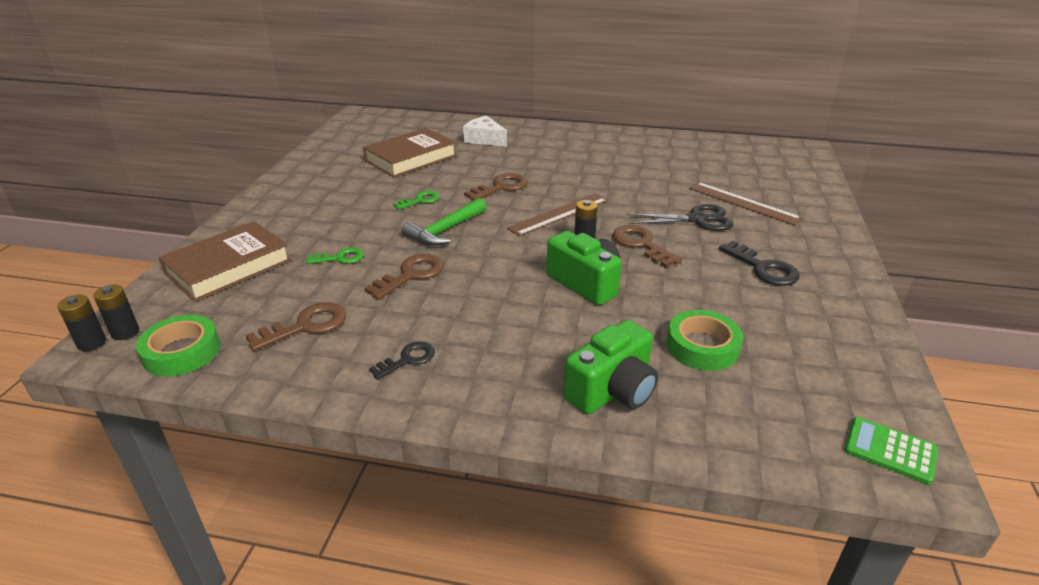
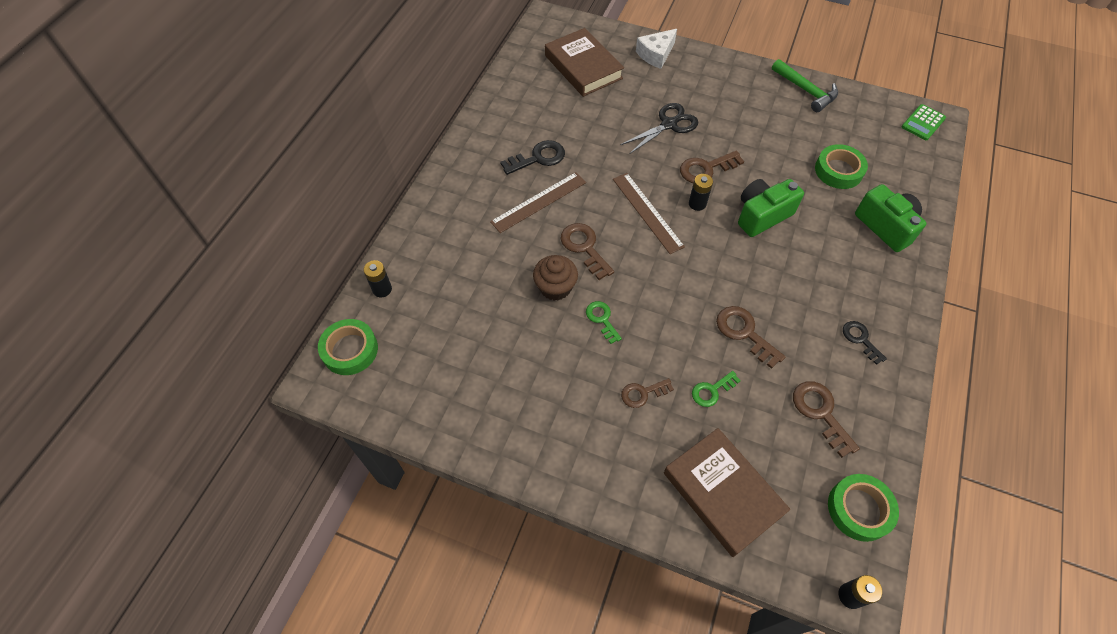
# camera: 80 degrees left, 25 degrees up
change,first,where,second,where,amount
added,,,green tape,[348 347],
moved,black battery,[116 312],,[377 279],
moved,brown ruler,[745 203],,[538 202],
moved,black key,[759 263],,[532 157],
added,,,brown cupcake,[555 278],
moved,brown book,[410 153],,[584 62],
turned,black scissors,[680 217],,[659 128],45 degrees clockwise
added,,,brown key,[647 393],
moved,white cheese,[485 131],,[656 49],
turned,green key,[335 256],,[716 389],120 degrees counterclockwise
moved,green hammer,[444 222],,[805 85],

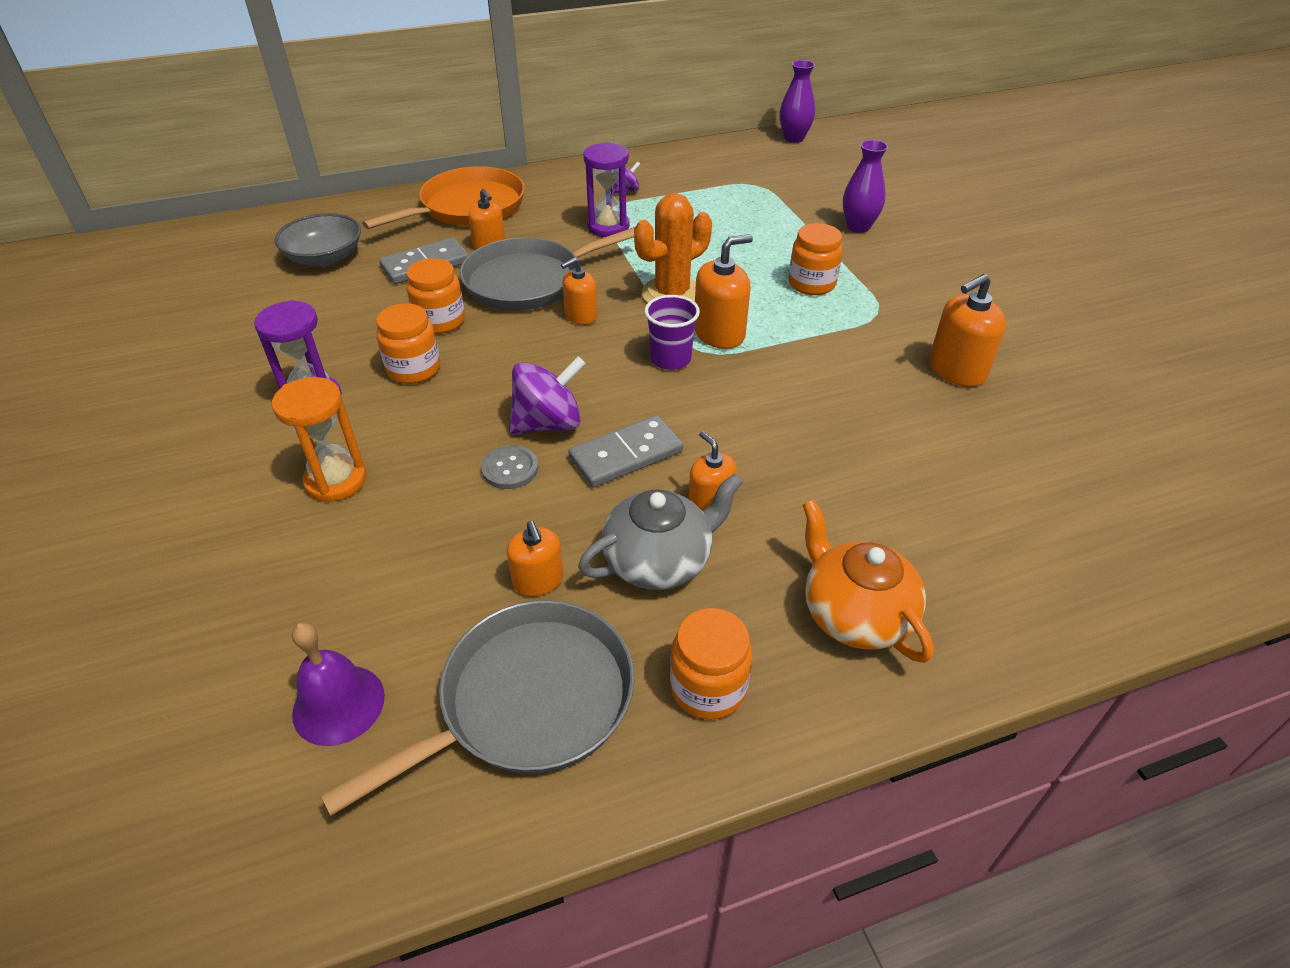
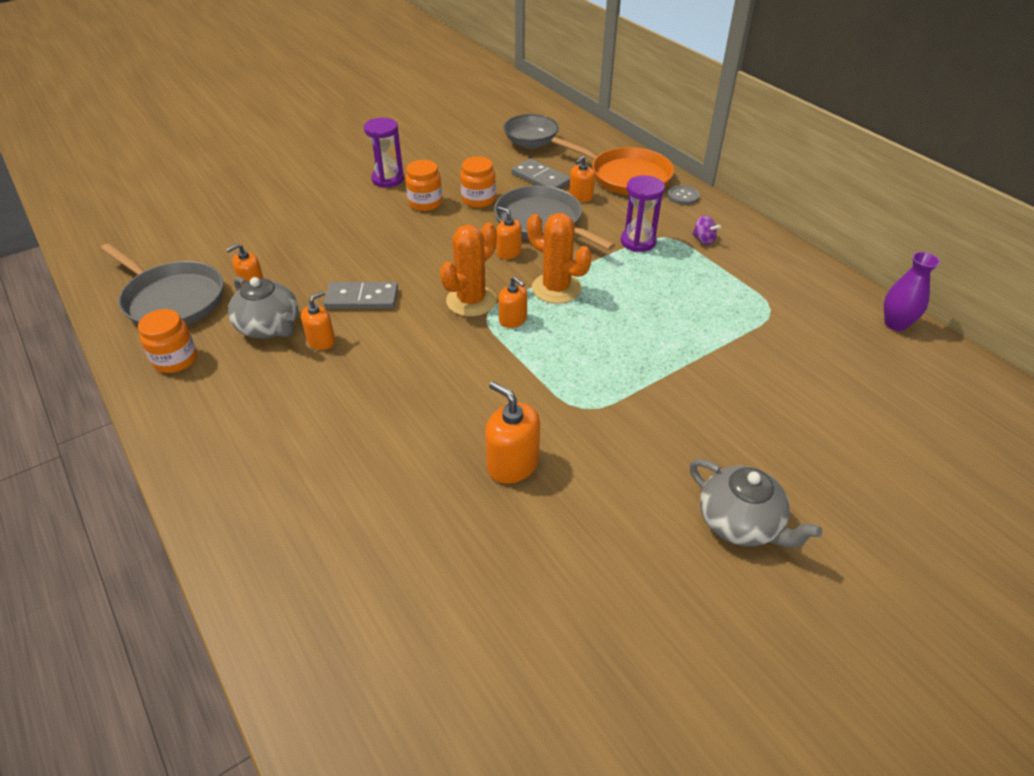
# camera: 75 degrees right, 0 degrees up
change,first,where,second,where,amount
turned,grey domino,[625 451],,[361 295],45 degrees counterclockwise
replaced,purple cup,[672 332],orange cactus,[468 270],
resized,orange soap dispenser,[723 291],,[512 302],x0.65
moved,grey button,[509 467],,[684 195],
added,,,grey teapot,[756 503],
removed,orange hourglass,[319 440],,,
removed,purple bell,[338 684],,,
removed,purple spinning top,[547 395],,,
removed,orange jar,[816 259],,,
removed,orange teapot,[868 581],,,
removed,purple vase,[865 186],,,

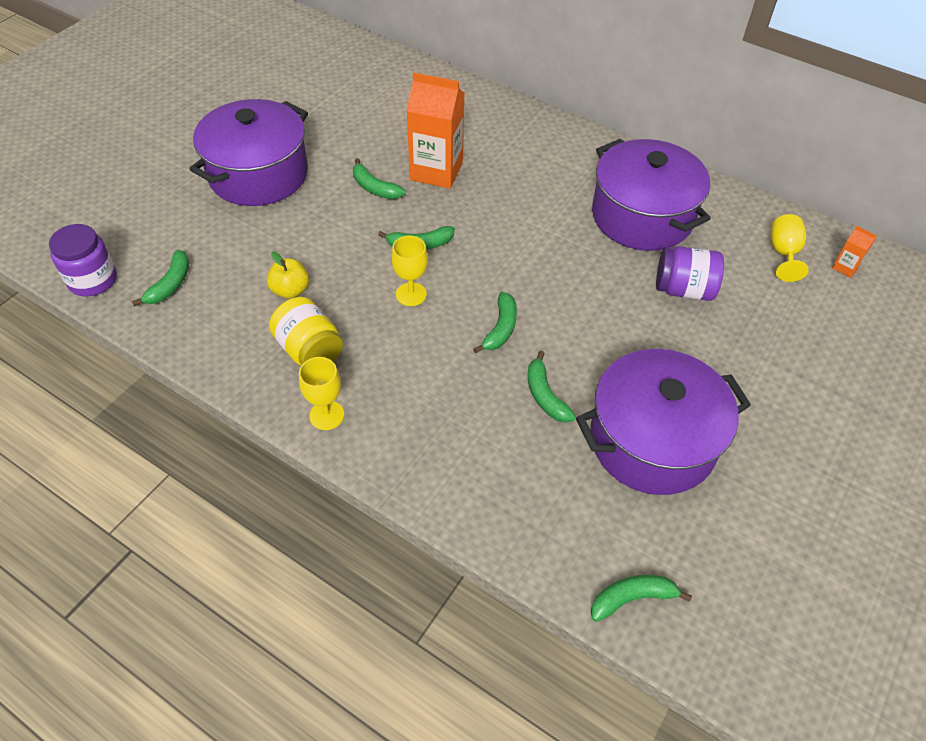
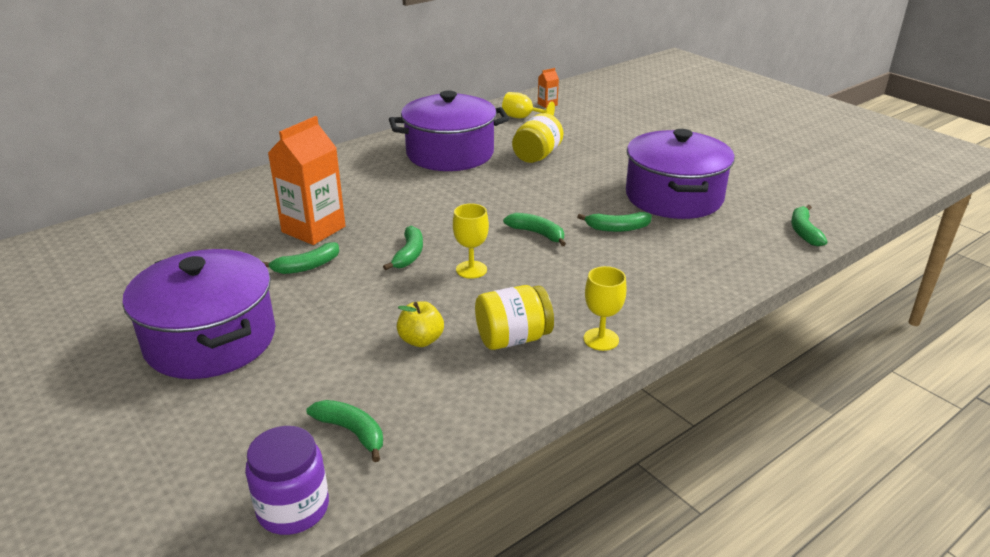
# camera: 70 degrees left, 20 degrees down
change,first,where,second,where,amount
recoloured,purple jar,[690 273],yellow jar,[537 138],

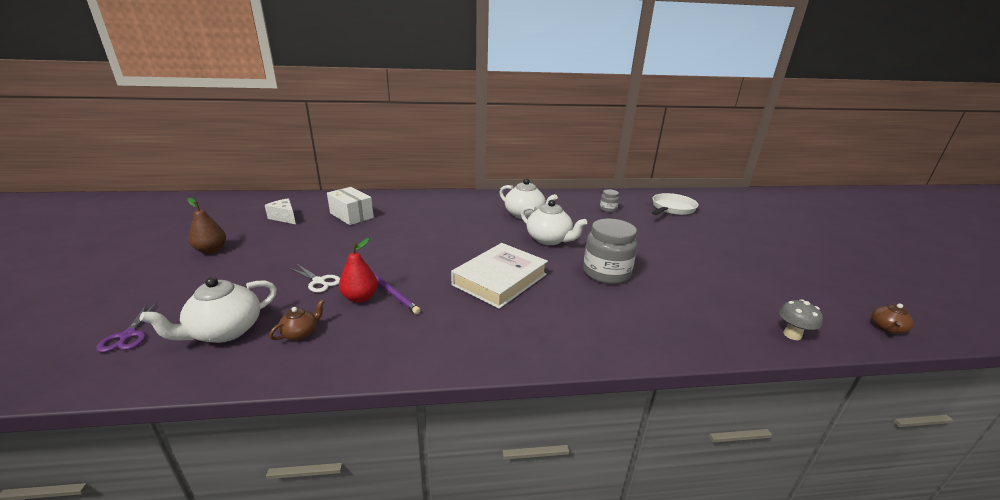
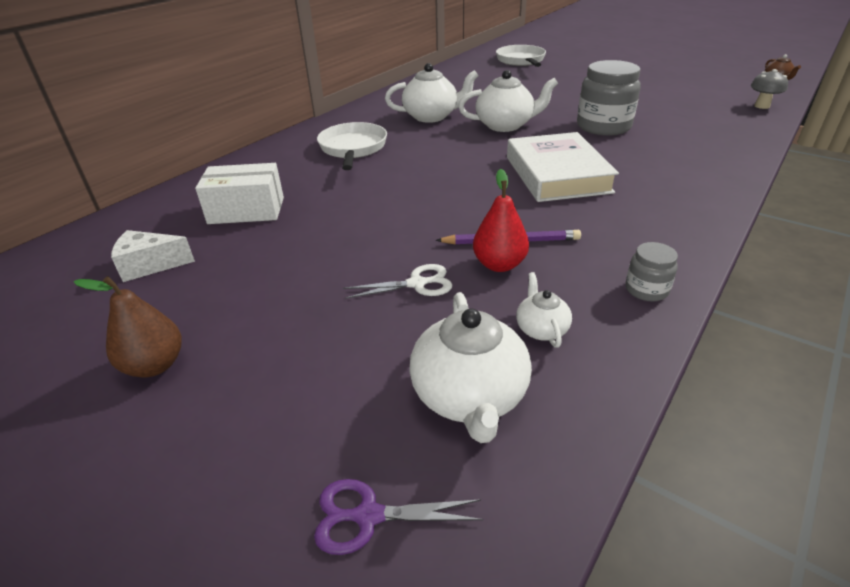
# camera: 45 degrees left, 10 degrees up
change,first,where,second,where,amount
turned,purple scissors,[127 327],,[398 517],150 degrees clockwise
added,,,white pan,[352 146],
recoloured,brown teapot,[296 320],white teapot,[544 310],
moved,grey jar,[609 200],,[651 271],

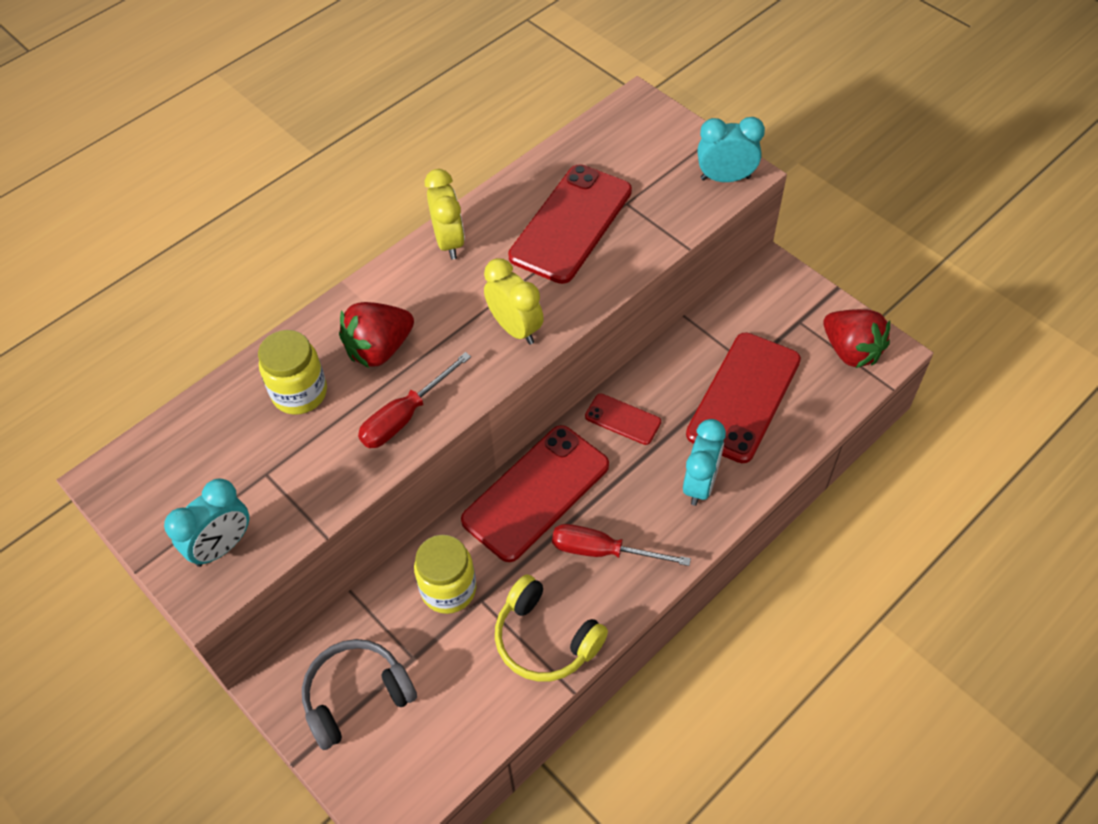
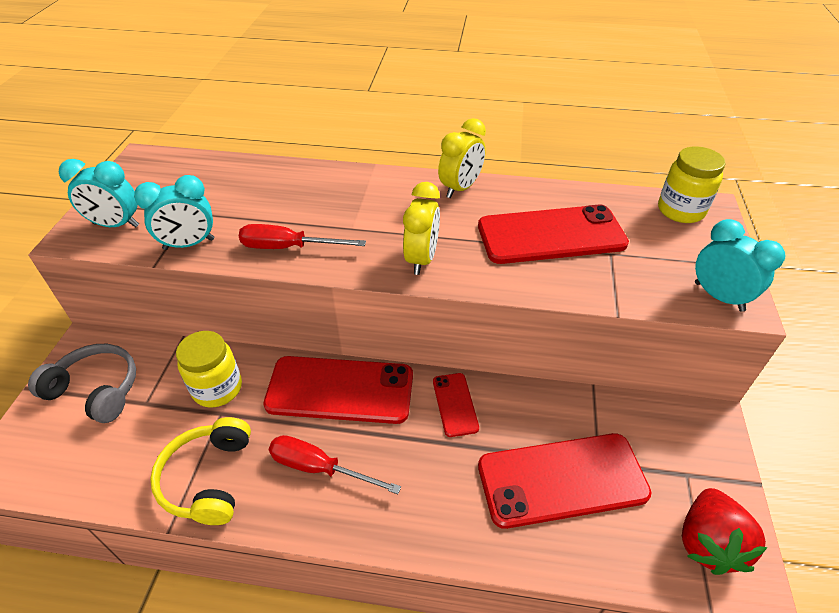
# camera: 50 degrees right, 10 degrees down
change,first,where,second,where,amount
moved,turquoise clock,[704 462],,[174 212],
turned,red screwdriver,[621 545],,[335 464],45 degrees counterclockwise
moved,yellow jar,[292 372],,[692 184],
removed,red strawberry,[376 335],,,

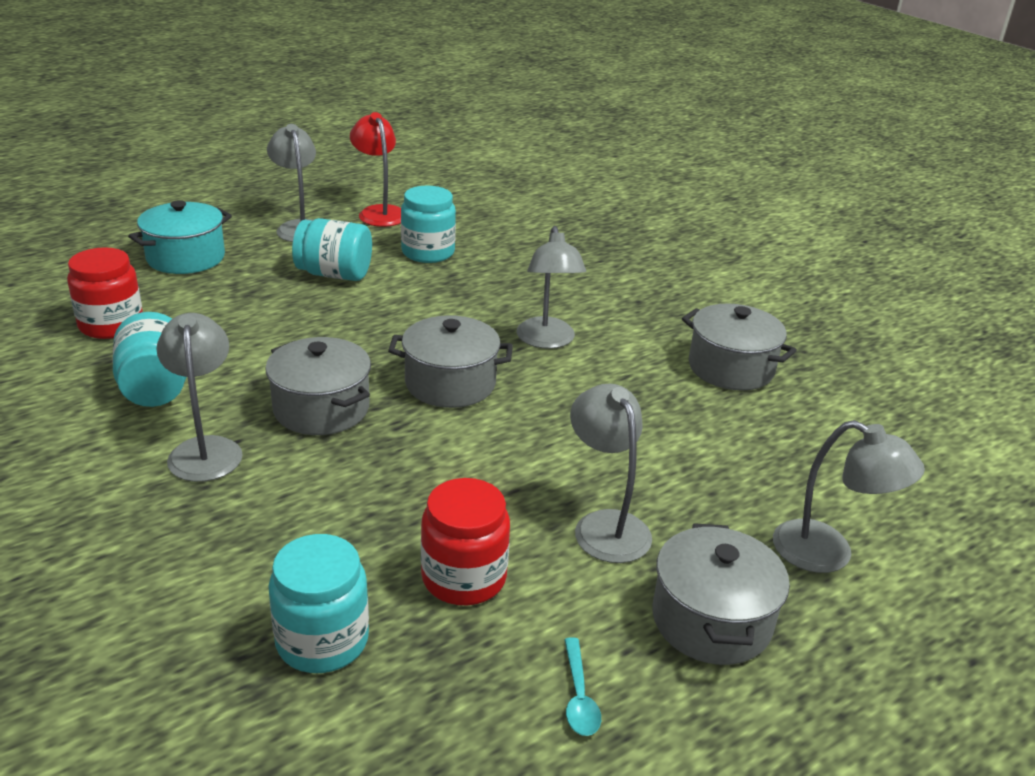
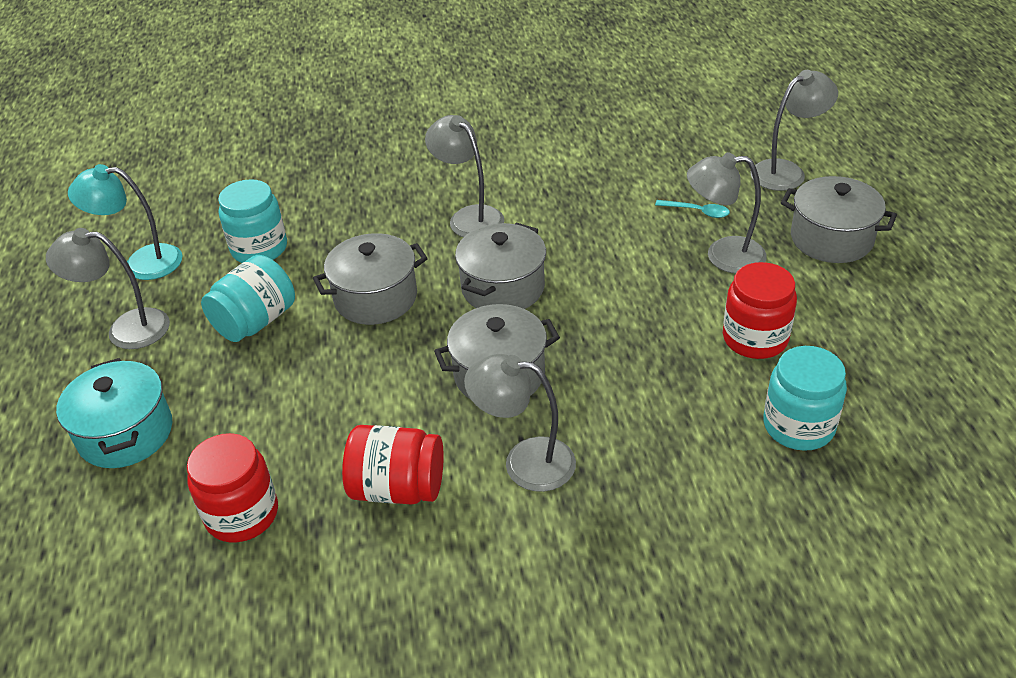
# camera: 60 degrees left, 10 degrees up
change,first,where,second,where,amount
recoloured,red lamp,[375 169],turquoise lamp,[125 222],
moved,grey pot,[739 347],,[370 279],
recoloured,turquoise jar,[149 359],red jar,[393 464],
turned,grey lamp,[551 287],,[464 176],150 degrees counterclockwise
moved,turquoise spoon,[582 686],,[692 209],

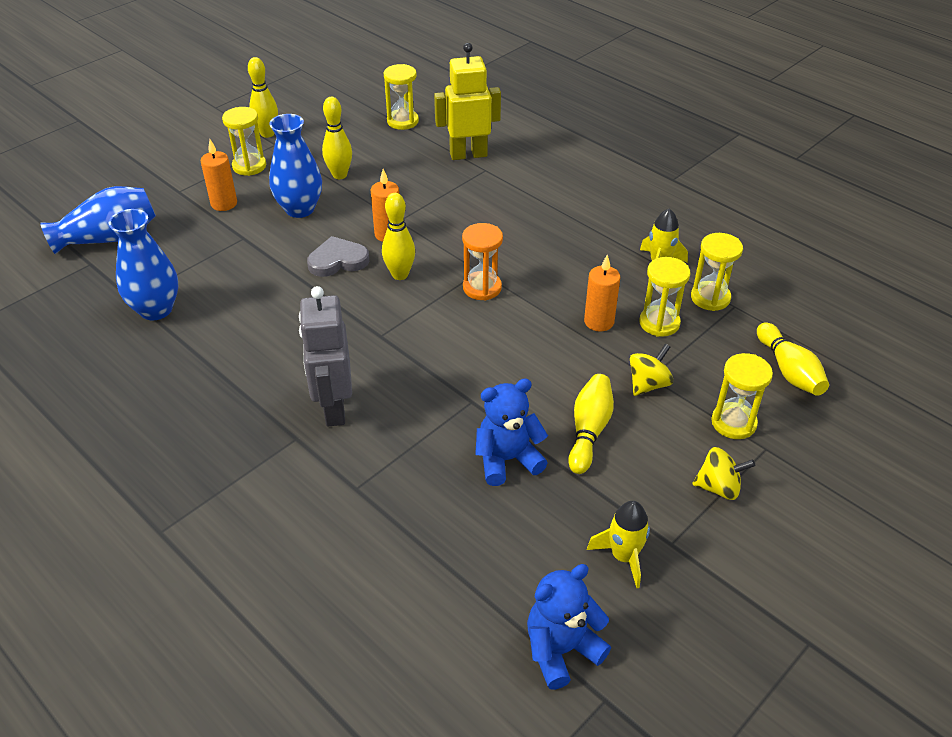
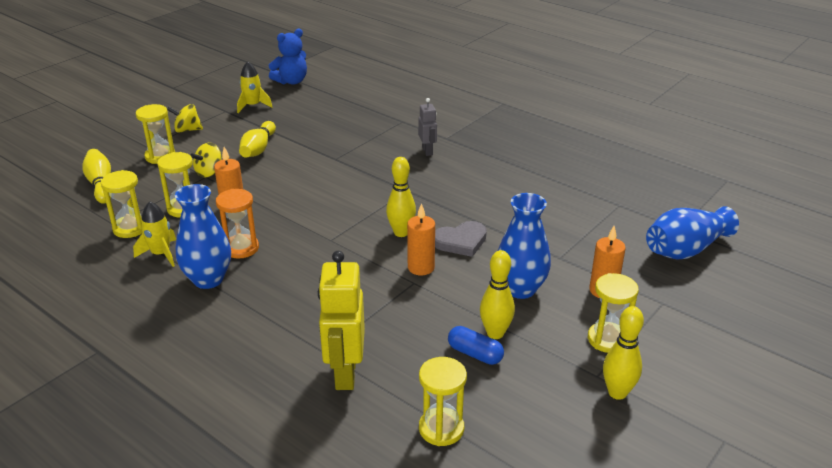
# camera: 175 degrees right, 10 degrees down
change,first,where,second,where,amount
moved,blue vase,[143 264],,[203 236],
moved,orange hourglass,[482 262],,[237 224],
turned,yellow robot,[467 101],,[341 320],105 degrees clockwise
resized,grey robot,[325 356],,[427 127],x0.56
added,,,blue capsule,[476 345],
removed,blue teddy bear,[511 432],,,

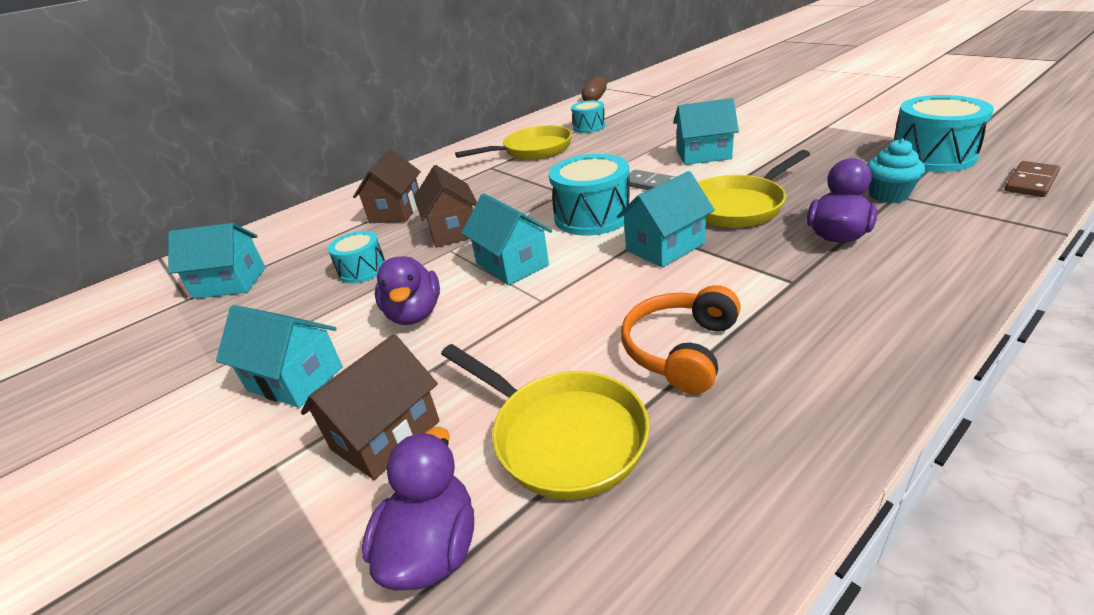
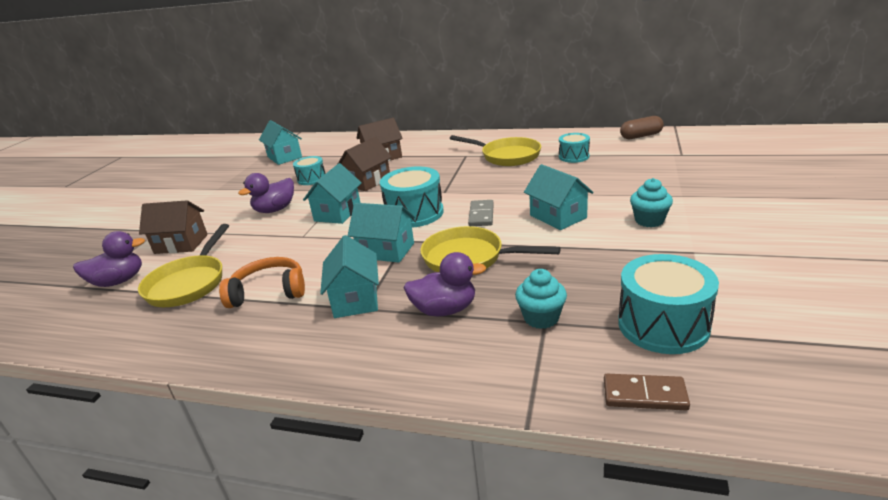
# camera: 55 degrees right, 5 degrees down
change,first,where,second,where,amount
moved,turquoise house,[279 356],,[349 276],
added,,,turquoise cupcake,[651 202],

